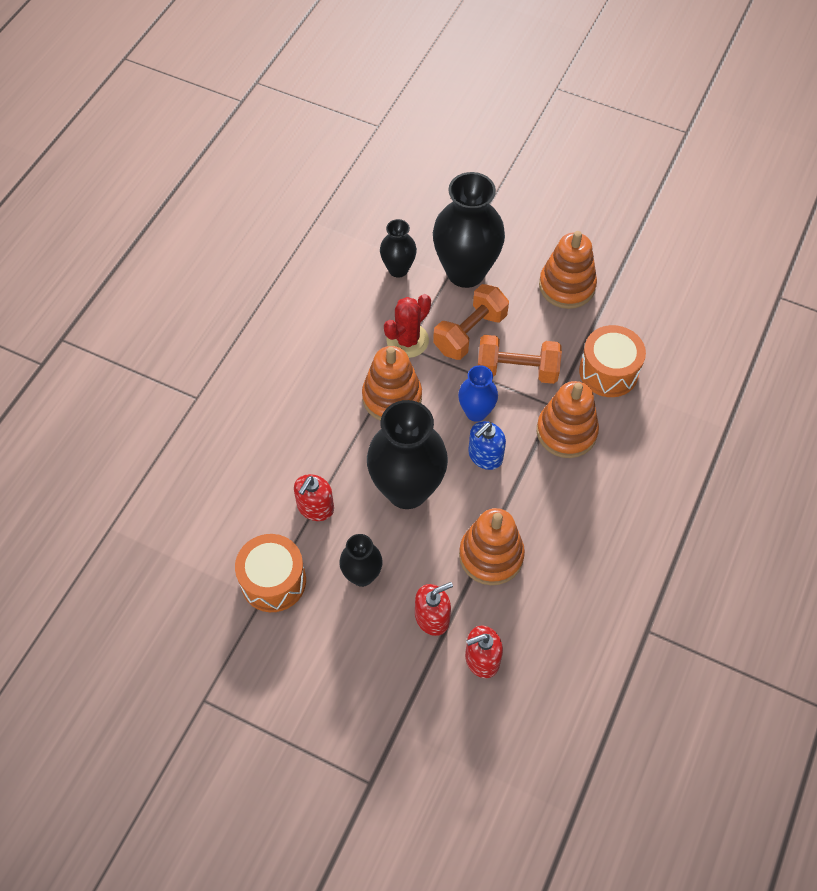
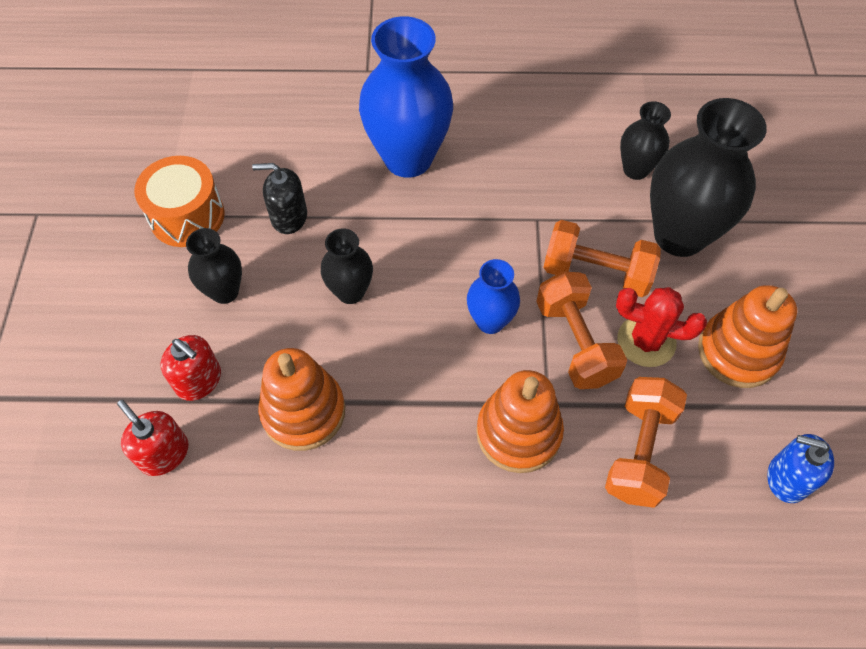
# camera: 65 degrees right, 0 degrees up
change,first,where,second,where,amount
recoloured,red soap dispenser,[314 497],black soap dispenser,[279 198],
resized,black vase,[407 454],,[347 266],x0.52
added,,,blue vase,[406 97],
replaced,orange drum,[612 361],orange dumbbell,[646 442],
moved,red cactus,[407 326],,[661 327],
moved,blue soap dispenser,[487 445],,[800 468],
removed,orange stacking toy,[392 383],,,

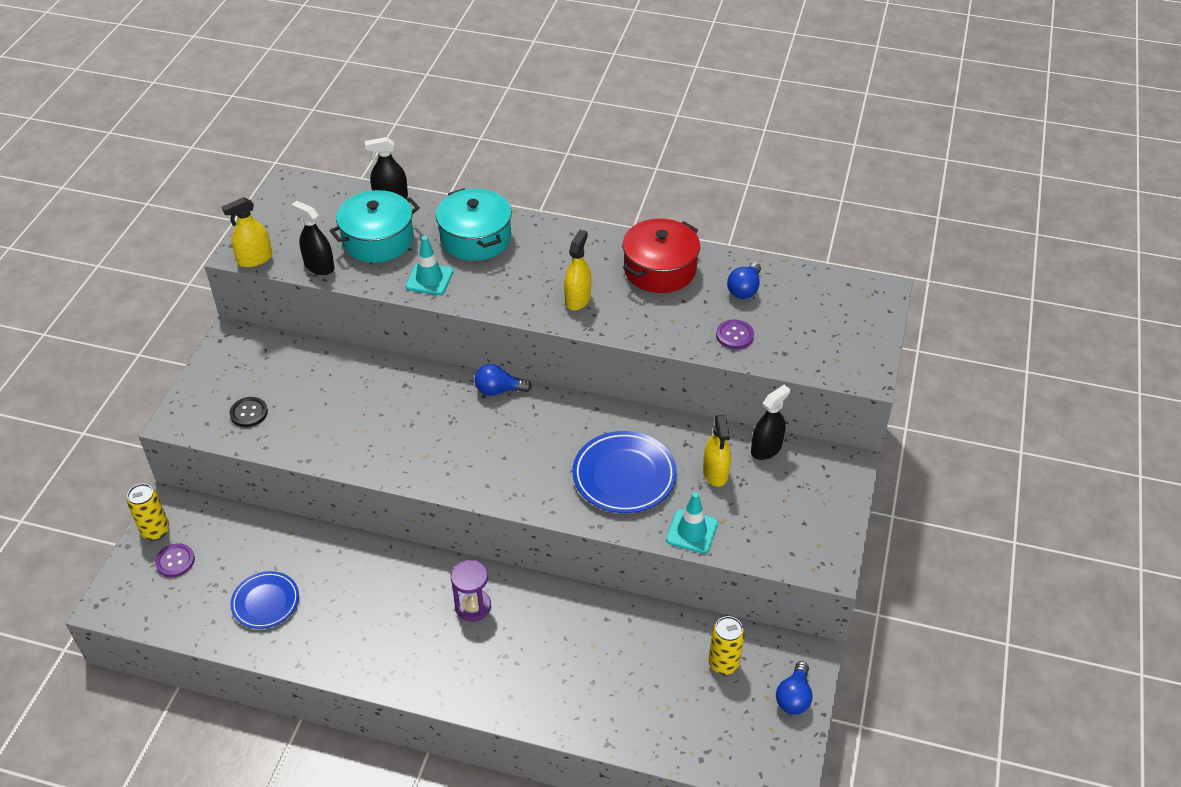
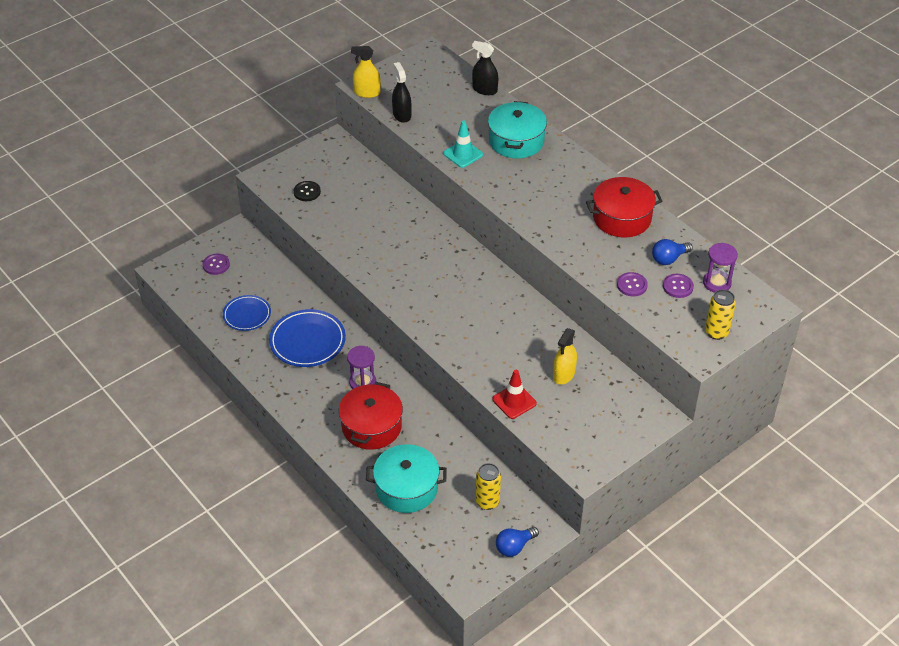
# camera: 35 degrees right, 0 degrees up
change,first,where,second,where,amount
moved,blue plate,[624 472],,[307 338],
added,,,red pot,[371 416],
moved,turquoise pot,[374 226],,[406 478],
recoloured,turquoise traffic cone,[692 522],red traffic cone,[514 394],
added,,,purple button,[678 286],
added,,,purple hourglass,[720 268],
moved,yellow can,[148 512],,[720 314],
removed,blue light bulb,[503 380],,,
removed,yellow spray bottle,[577 270],,,
removed,black spray bottle,[770 422],,,

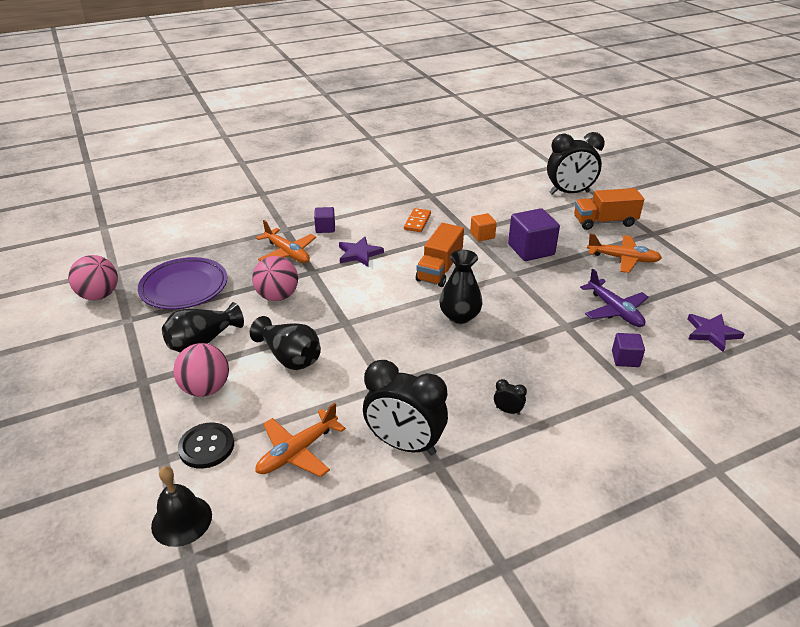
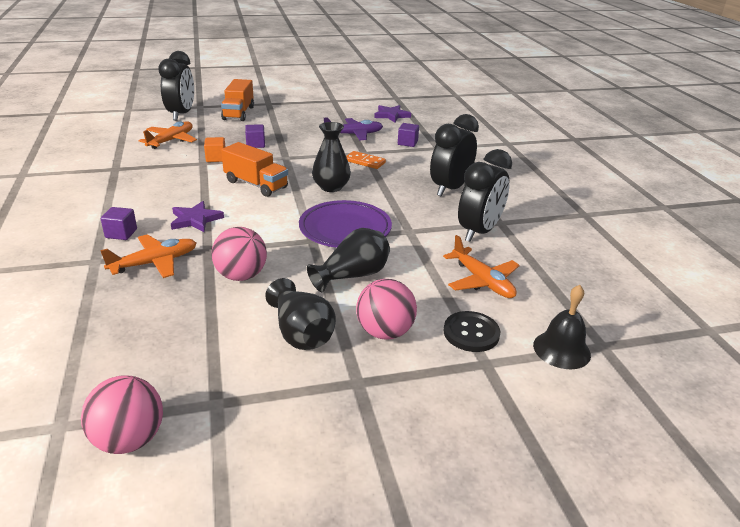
# camera: 80 degrees left, 5 degrees down
change,first,where,second,where,amount
moved,orange plane,[624 253],,[167 135],
resized,purple cube,[534 234],,[255 136],x0.56
moved,purple plate,[182 283],,[345 224],
moved,orange domino,[417 220],,[366 160],
resized,black clock,[510 397],,[454 155],x2.50

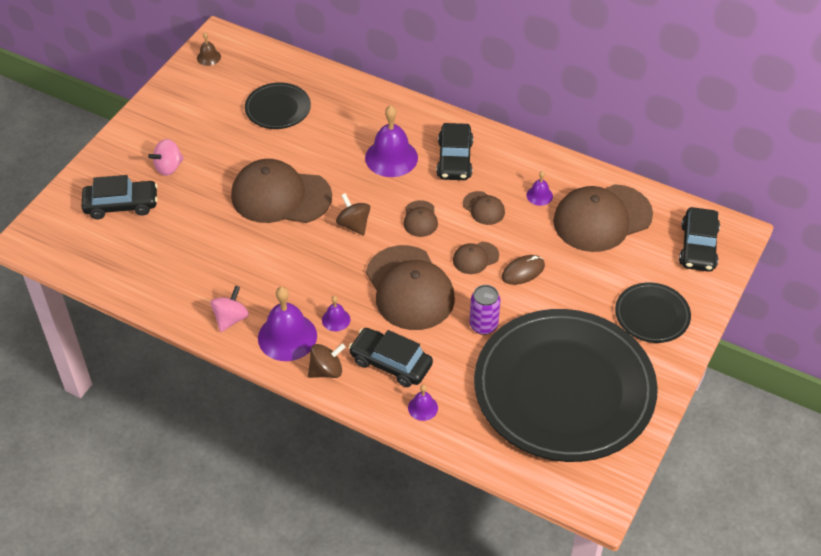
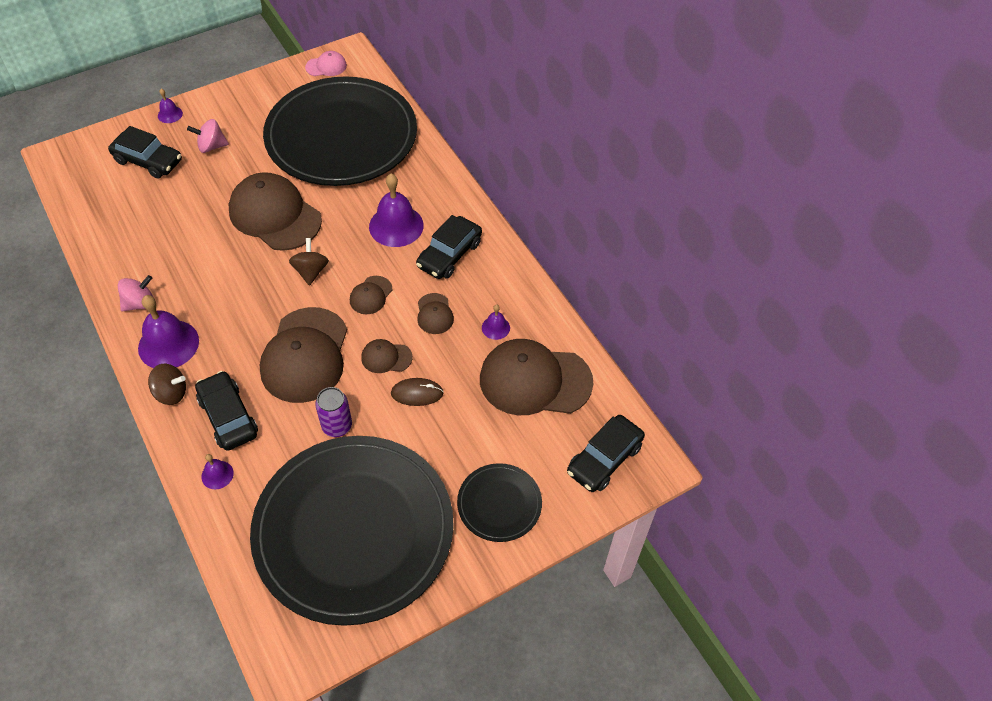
# camera: 30 degrees right, 5 degrees up
change,first,where,second,where,amount
moved,purple bell,[336 313],,[170 106],
resized,black plate,[278 105],,[340 131],x2.31
replaced,brown bell,[209 49],pink cap,[326 63],

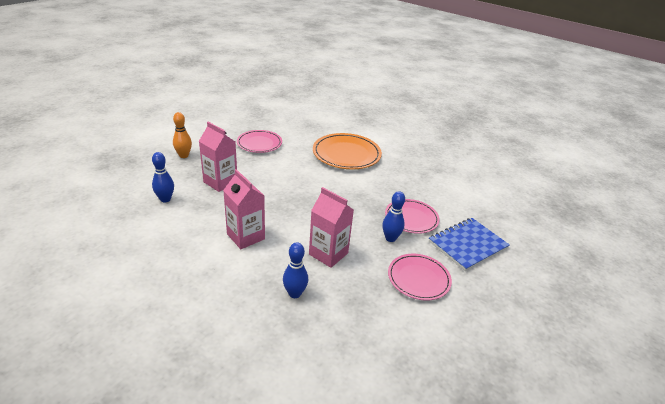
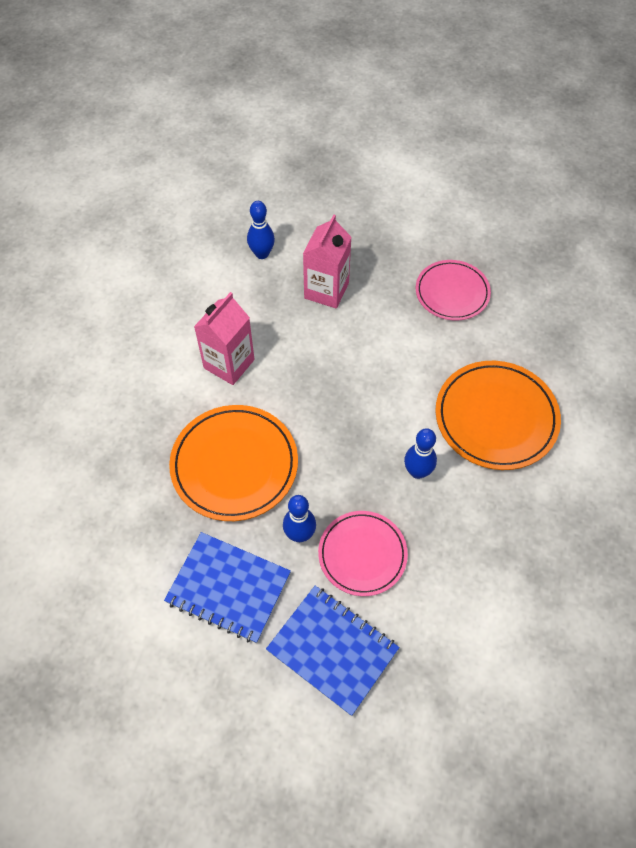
# camera: 75 degrees right, 25 degrees up
change,first,where,second,where,amount
replaced,pink plate,[420 277],blue notebook,[227 587],
replaced,pink carton,[331 227],orange plate,[233 463],
moved,blue bowling pin,[295 270],,[420 453],
removed,orange bowling pin,[182 135],,,

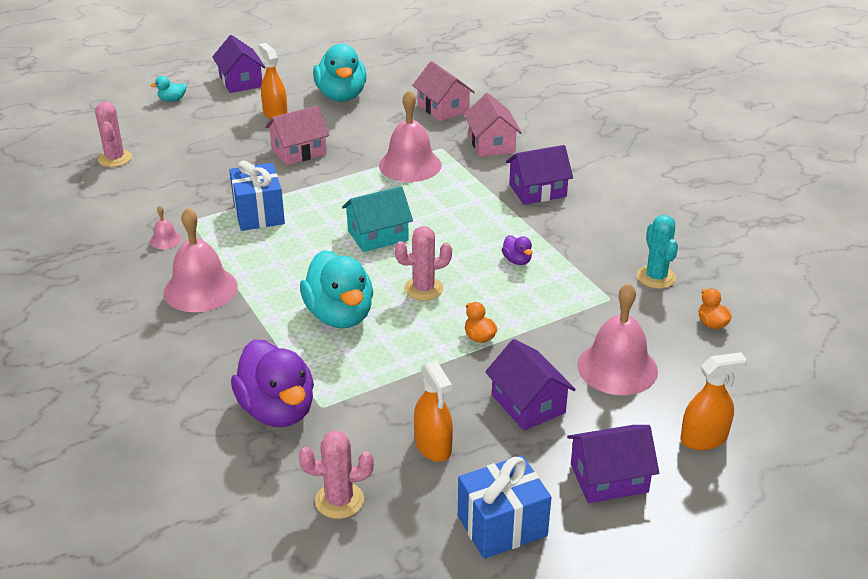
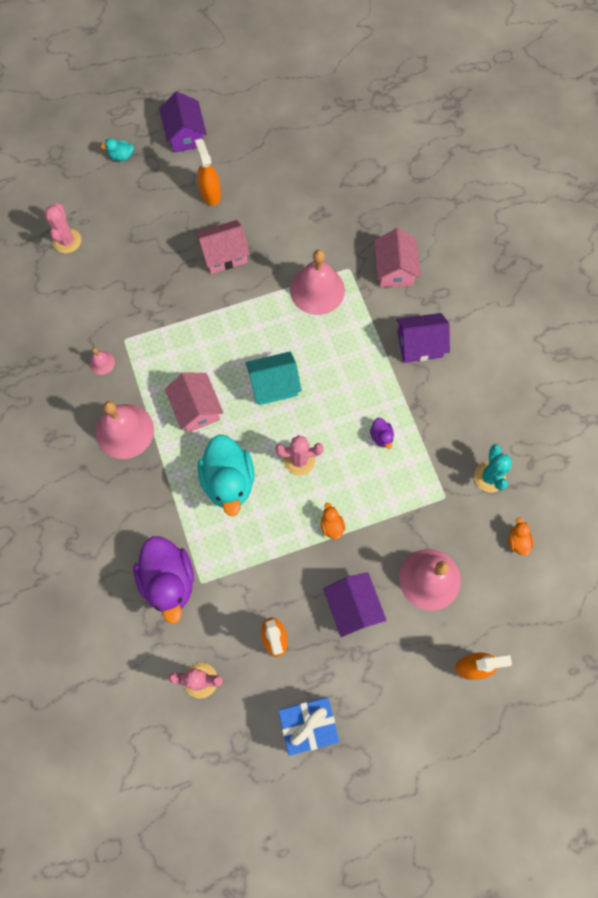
# camera: 10 degrees right, 35 degrees up
change,first,where,second,where,amount
moved,pink house,[443 91],,[194 403],
removed,blue gift,[257 195],,,
removed,turquoise duck,[340 72],,,
removed,purple house,[613 464],,,

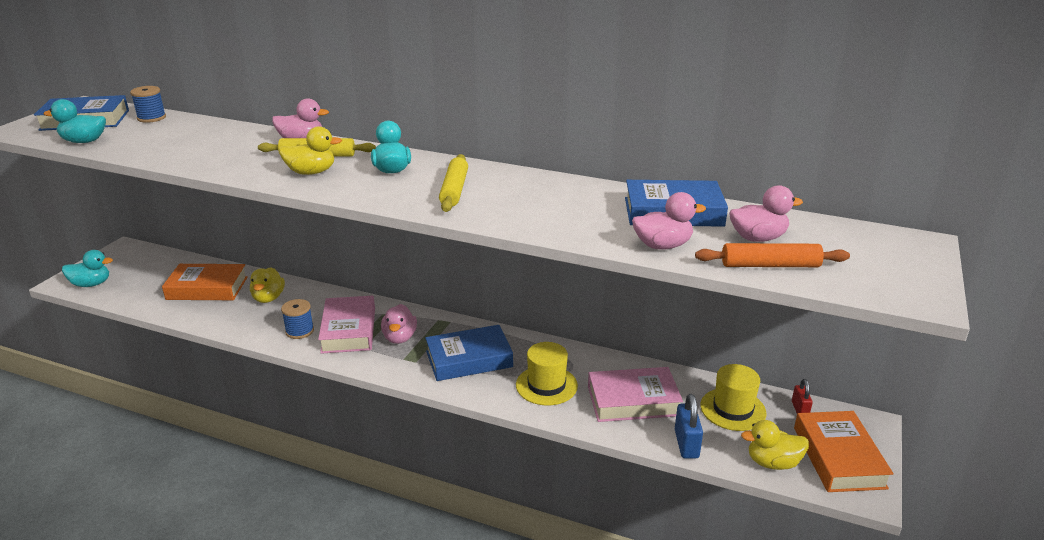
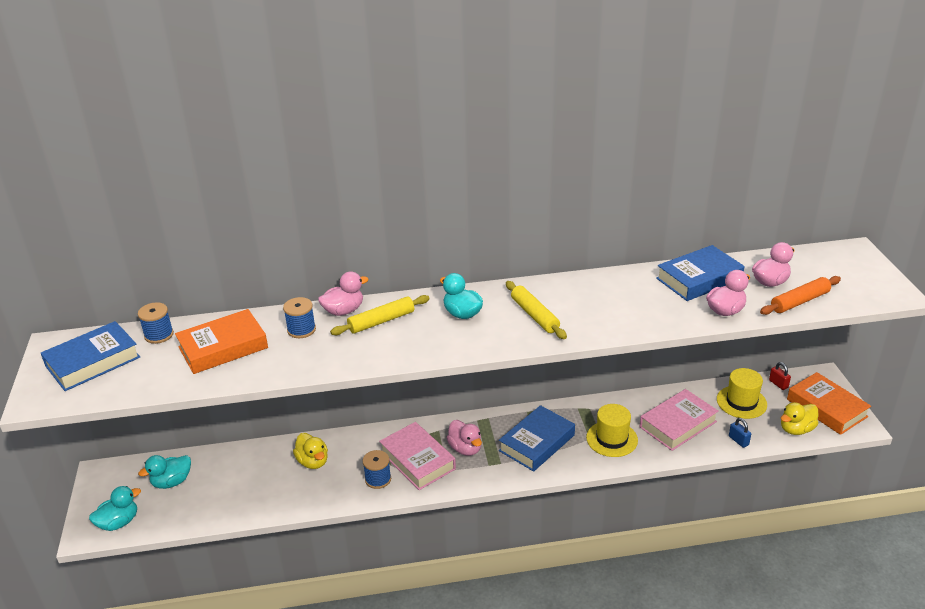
# camera: 30 degrees left, 5 degrees up
change,first,where,second,where,amount
moved,turquoise duck,[75 121],,[164 472],
moved,orange book,[205 282],,[221 341],
added,,,blue spool,[299 317],
resized,blue padlock,[689 426],,[740 433],x0.64
removed,yellow duck,[310 150],,,

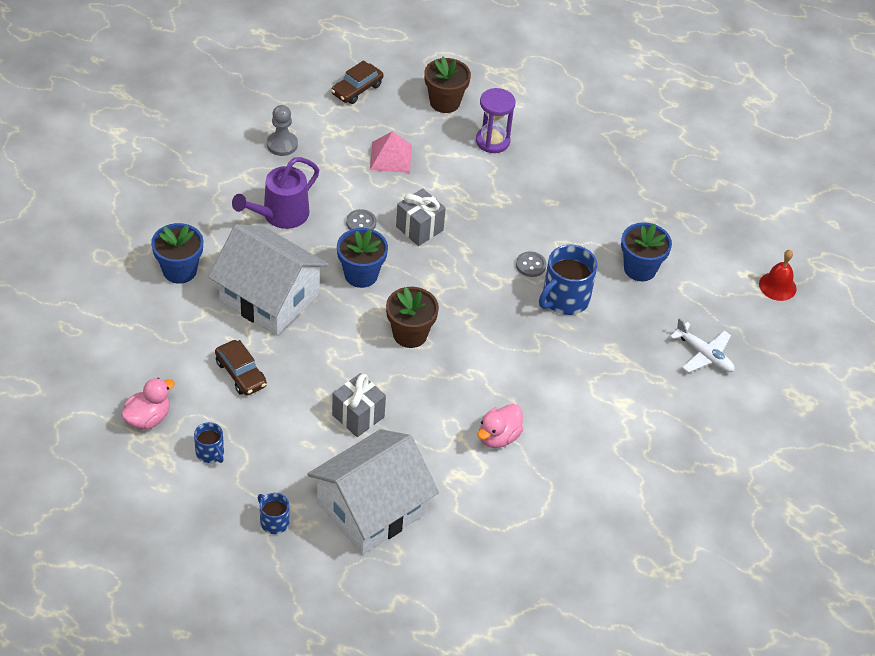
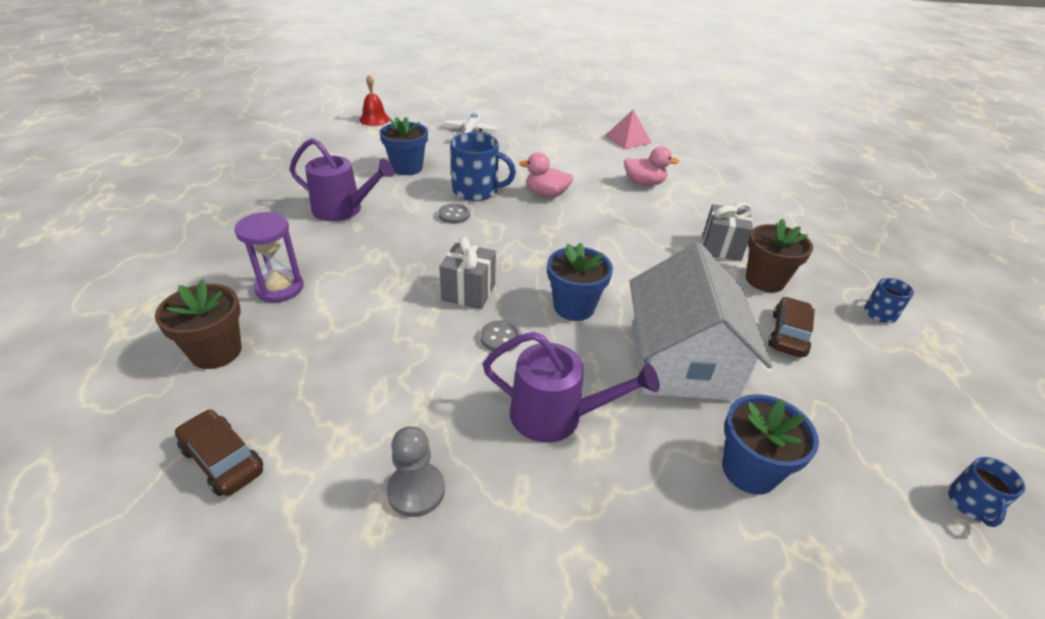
# camera: 120 degrees left, 10 degrees down
change,first,where,second,where,amount
turned,brown car,[357 82],,[219 452],150 degrees counterclockwise
added,,,purple watering can,[342 179],
moved,pink duck,[148 403],,[546 175],
moved,pink pyramid,[391 152],,[628 129],
moved,brown flower pot,[412 317],,[779 255],
moved,blue mug,[274 513],,[986 492],
removed,white house,[373 491],,,

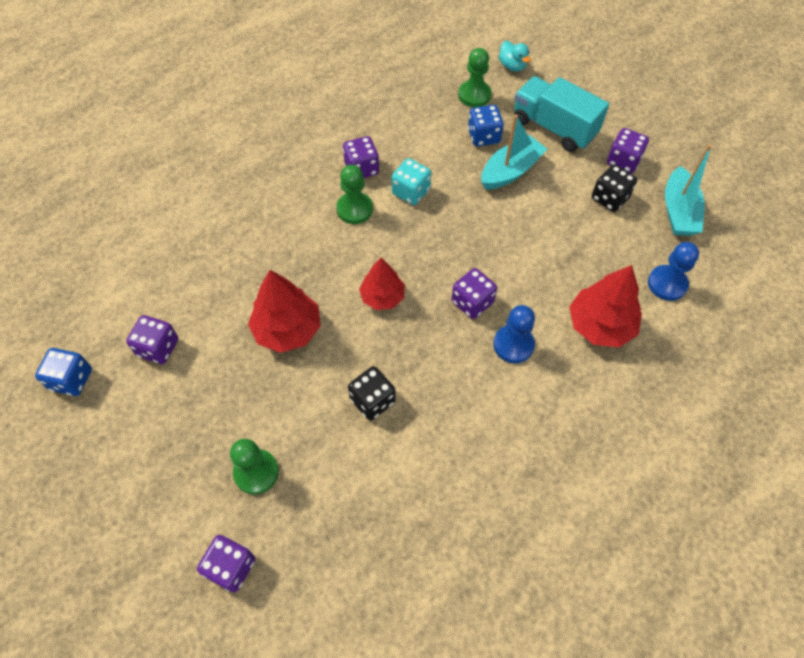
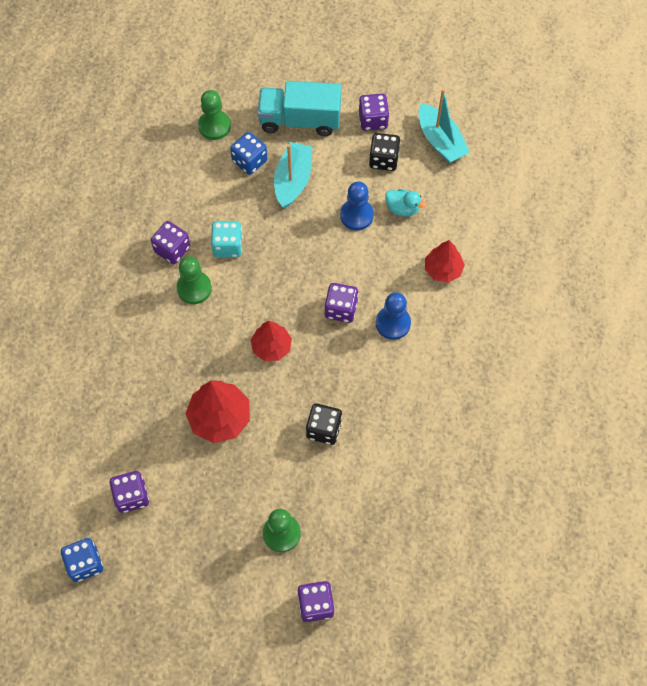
# camera: 35 degrees left, 5 degrees up
change,first,where,second,where,amount
moved,blue pawn,[673 271],,[357 206],
moved,turquoise duck,[514 56],,[405 202],
resized,red tree,[605 306],,[445 261],x0.66

